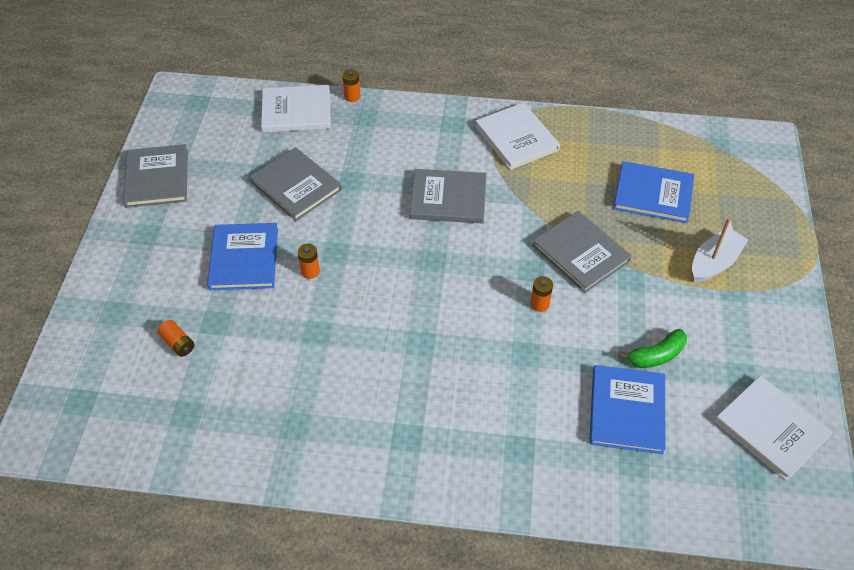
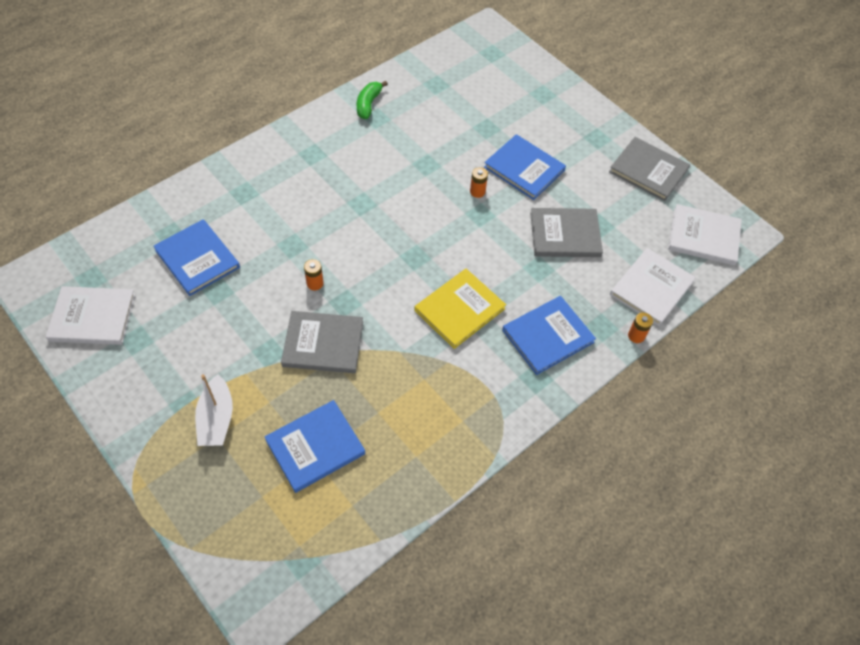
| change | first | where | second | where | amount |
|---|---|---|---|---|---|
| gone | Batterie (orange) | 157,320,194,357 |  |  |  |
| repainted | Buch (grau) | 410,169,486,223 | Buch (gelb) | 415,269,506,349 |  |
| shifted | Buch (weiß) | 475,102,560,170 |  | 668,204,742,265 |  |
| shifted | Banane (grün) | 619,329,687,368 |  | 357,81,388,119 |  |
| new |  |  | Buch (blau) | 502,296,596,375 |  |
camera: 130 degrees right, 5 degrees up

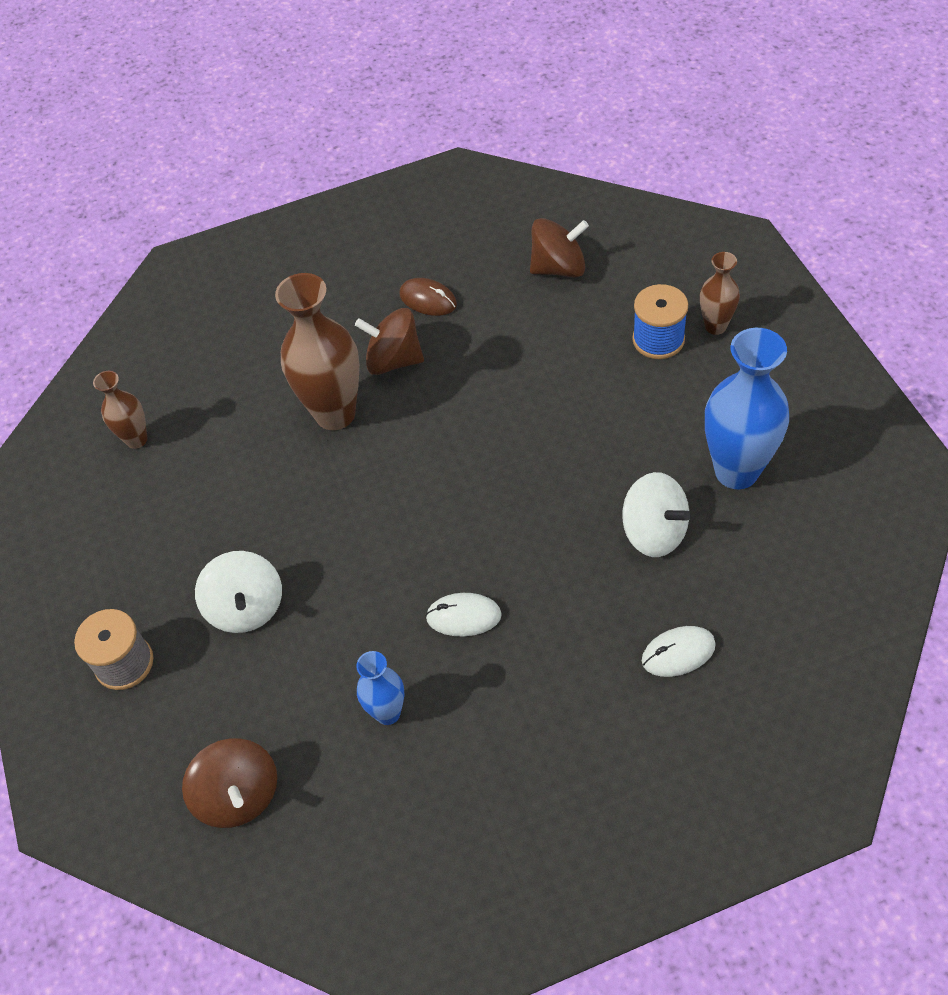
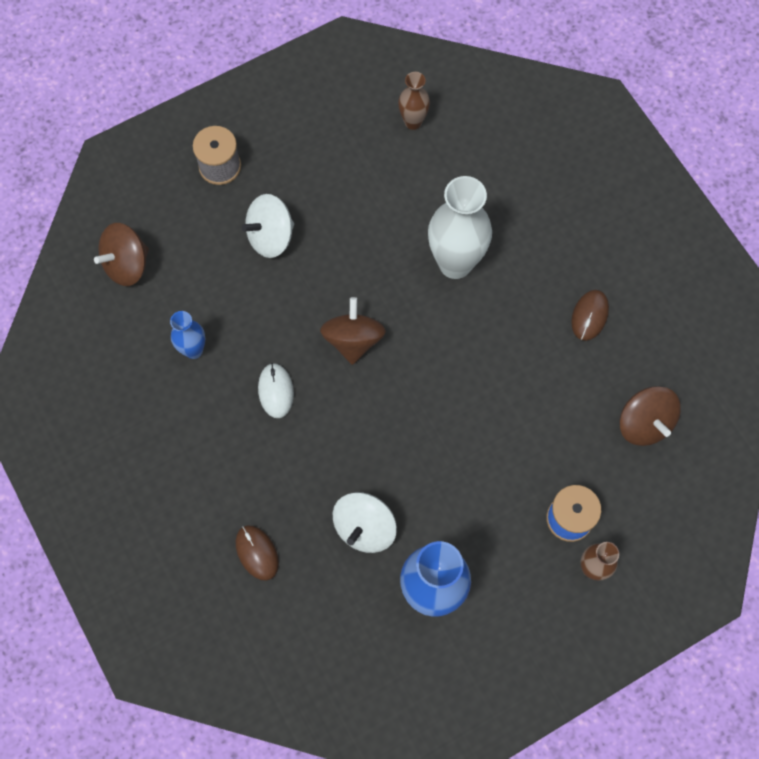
| change | first | where | second | where | amount |
|---|---|---|---|---|---|
| repainted | Vase (braun) | 275,273,360,430 | Vase (weiß) | 428,176,492,279 |  |
| shifted | Kreisel (braun) | 355,308,424,375 |  | 320,297,386,365 |  |
| repainted | Computermaus (weiß) | 642,626,716,677 | Computermaus (braun) | 236,525,279,581 |  |
camera: 75 degrees right, 15 degrees up

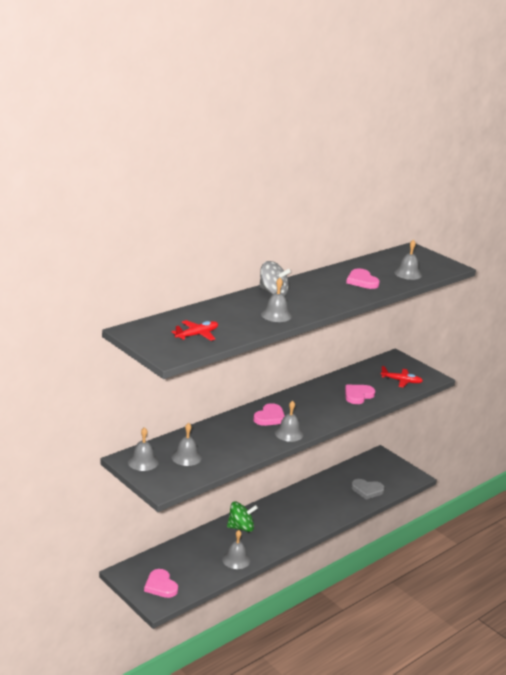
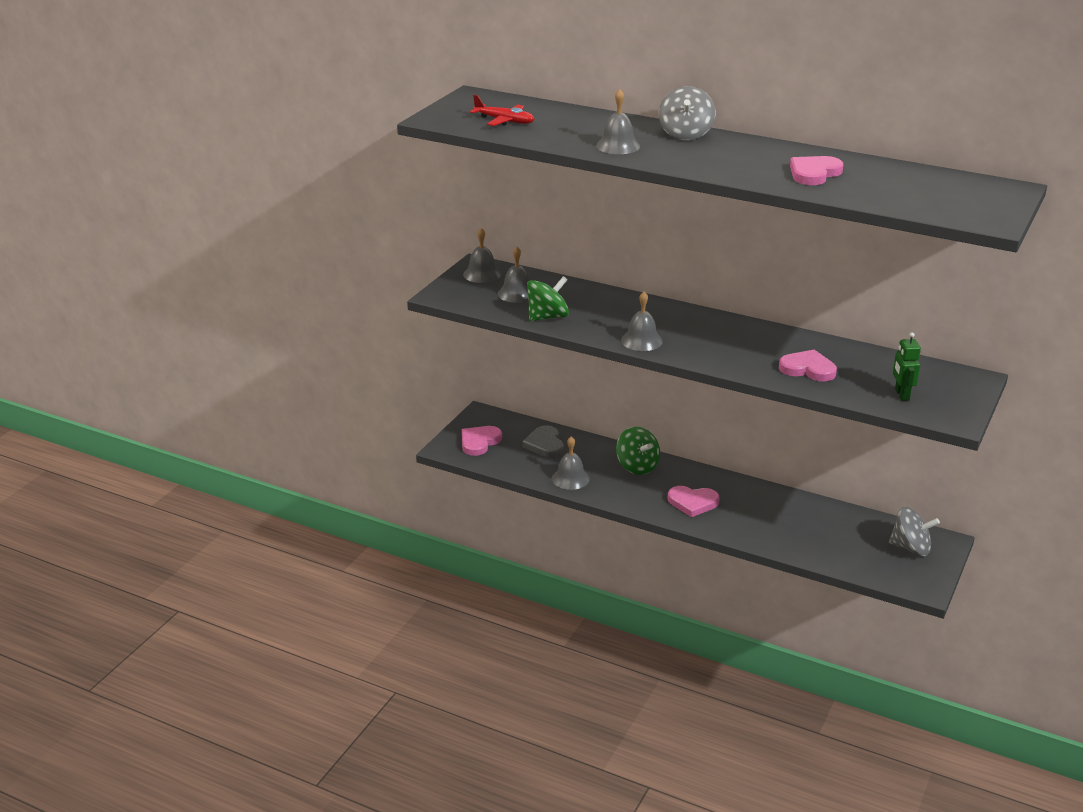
| change | first | where | second | where | amount |
|---|---|---|---|---|---|
| shifted | Herz (rosa) | 253,403,285,426 |  | 667,486,720,517 |  |
| shifted | Herz (grau) | 351,479,385,499 |  | 522,425,564,458 |  |
| swapped | Flugzeug (rot) | 381,366,423,387 | Roboter (grün) | 893,332,921,401 |  |
| gone | Glocke (grau) | 394,239,422,280 |  |  |  |
| new |  |  | Kreisel (grün) | 527,276,569,321 |  |
| new |  |  | Kreisel (grau) | 889,507,940,556 |  |
camera: 70 degrees right, 5 degrees up

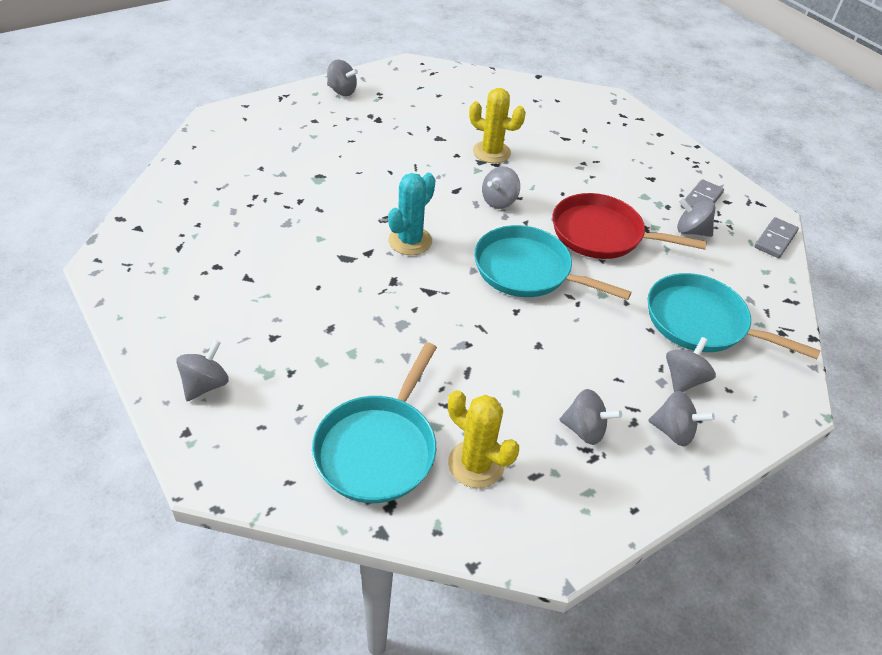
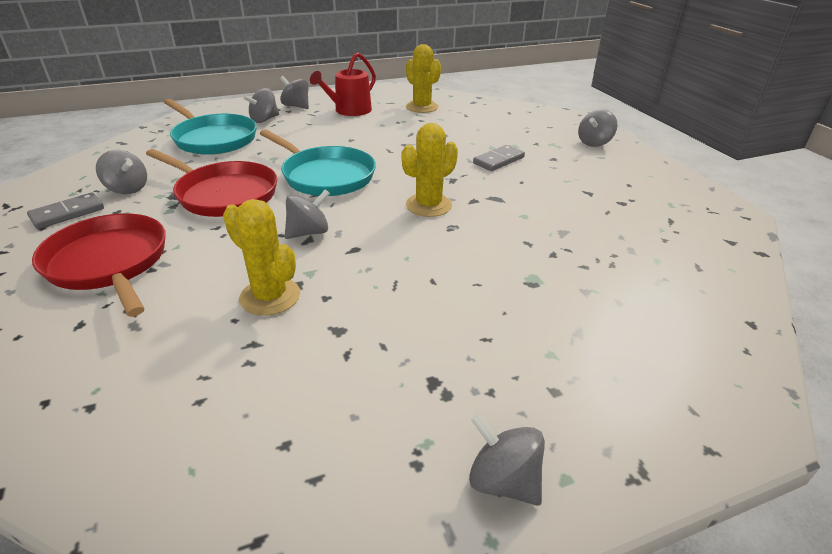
| change | first | where | second | where | amount |
|---|---|---|---|---|---|
| gone | Pfanne (türkis) | 312,342,437,503 |  |  |  |
| repainted | Kaktus (türkis) | 388,173,435,255 | Kaktus (gelb) | 402,123,458,217 |  |
| swapped | Kreisel (grau) | 559,389,622,445 | Gießkanne (rot) | 310,52,376,116 |  |
| shifted | Dominostein (grau) | 754,217,799,258 |  | 473,145,525,171 |  |
| new |  |  | Pfanne (rot) | 32,214,166,317 |  |
camera: 165 degrees left, 10 degrees down

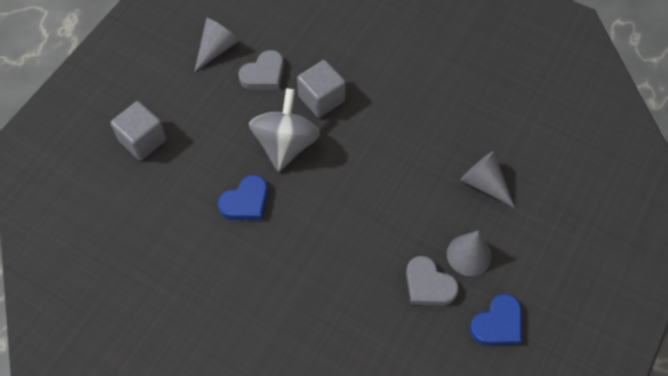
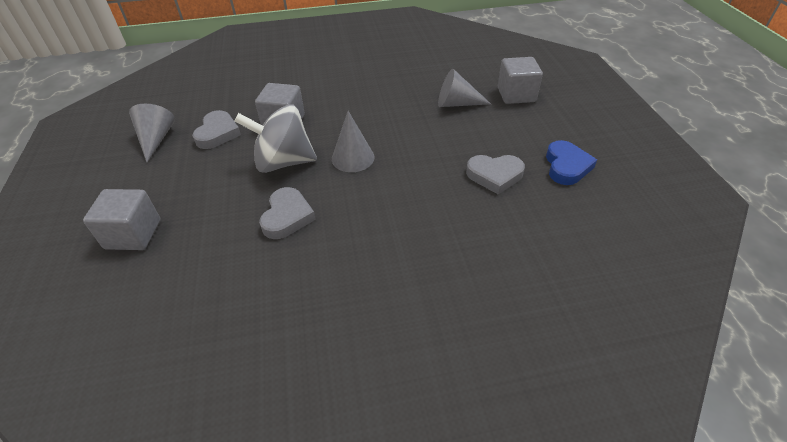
| change | first | where | second | where | amount |
|---|---|---|---|---|---|
| repainted | Herz (blau) | 218,175,268,220 | Herz (grau) | 259,187,316,239 |  |
| rotated | Kreisel (grau) | 249,88,320,172 |  | 234,104,317,173 | 60 degrees counterclockwise |
| shifted | Kegel (grau) | 447,231,492,276 |  | 332,111,374,172 |  |
| new |  |  | Kubus (grau) | 498,57,543,104 |  |
camera: 40 degrees left, 15 degrees down

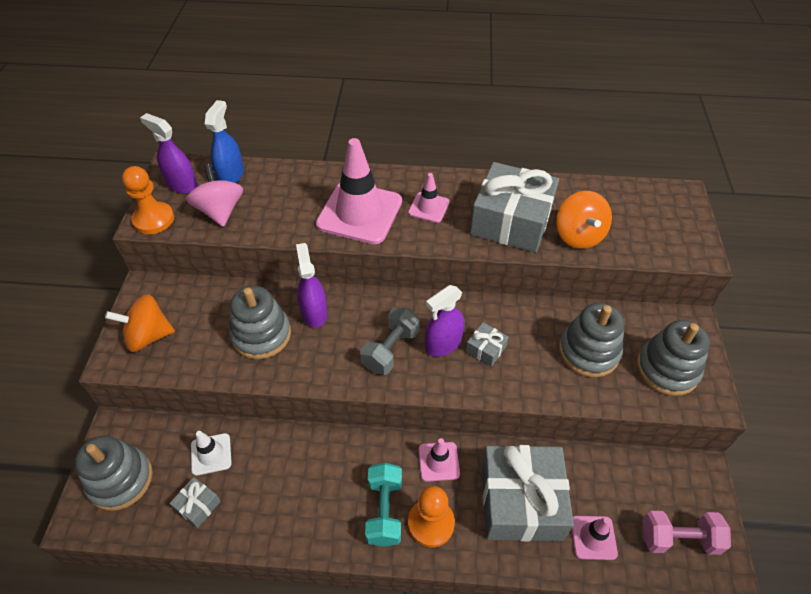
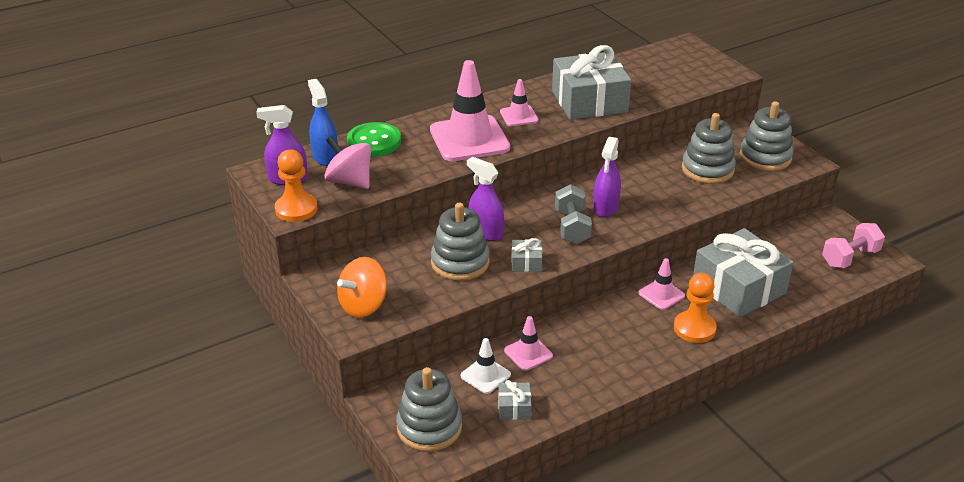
| change | first | where | second | where | amount |
|---|---|---|---|---|---|
| gone | Hantel (türkis) | 365,463,402,547 |  |  |  |
| shifted | Geschenk (grau) | 466,322,509,367 |  | 511,238,542,272 |  |
| gone | Kreisel (orange) | 556,191,612,249 |  |  |  |
| shifted | Leitkegel (rosa) | 571,516,618,560 |  | 504,316,553,371 |  |
| new |  |  | Knopf (grün) | 347,122,401,157 |  |
camera: 35 degrees left, 15 degrees down

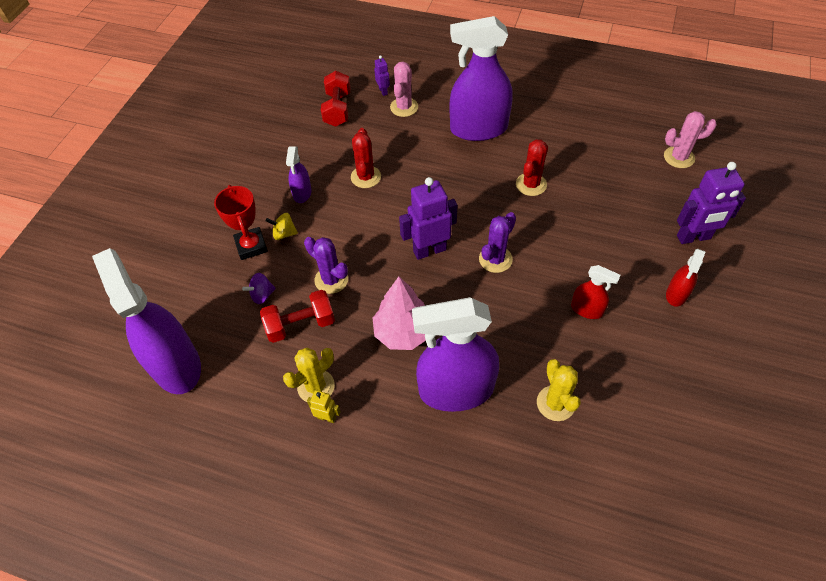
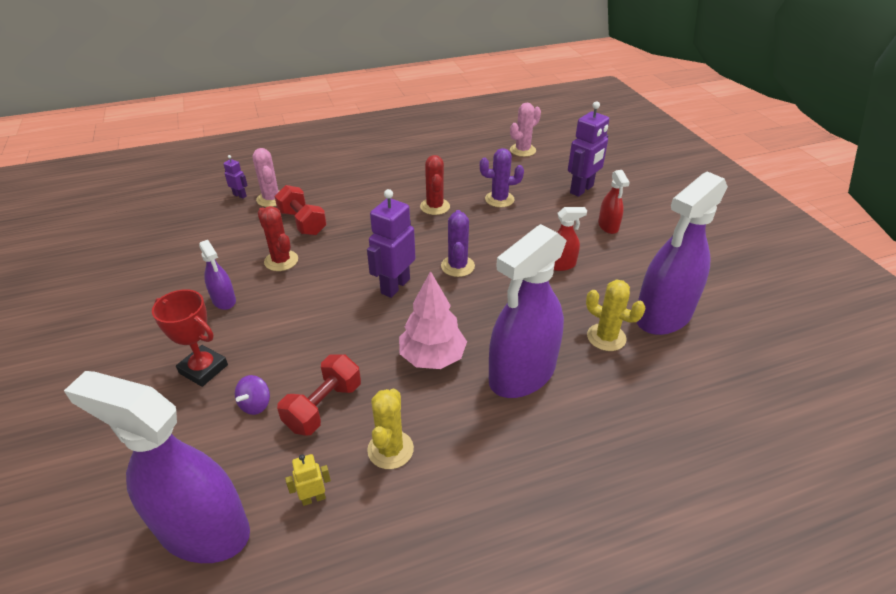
| change | first | where | second | where | amount |
|---|---|---|---|---|---|
| gone | Kreisel (gelb) | 265,213,298,240 |  |  |  |
| shifted | Kaktus (lila) | 304,237,348,294 |  | 480,148,524,207 |  |
| shifted | Roboter (gelb) | 307,390,341,423 |  | 285,454,331,506 |  |
| shifted | Hantel (rot) | 321,71,351,127 |  | 275,185,327,236 |  |
| shifted | Sprühflasche (lila) | 450,16,513,141 |  | 636,172,728,335 |  |
camera: 40 degrees left, 15 degrees down

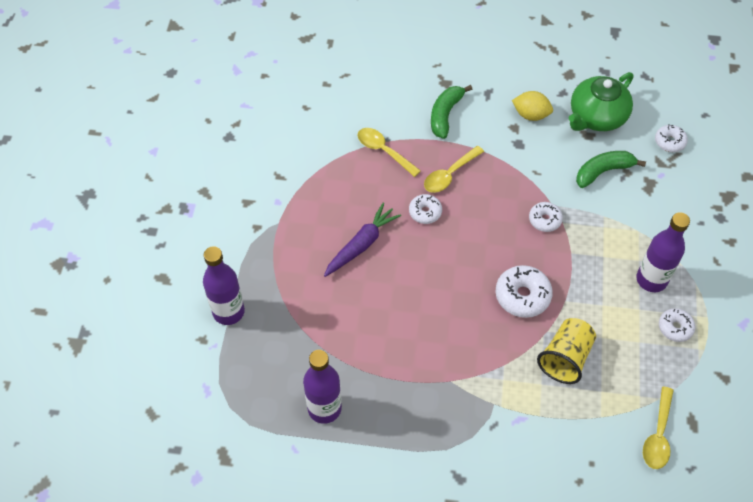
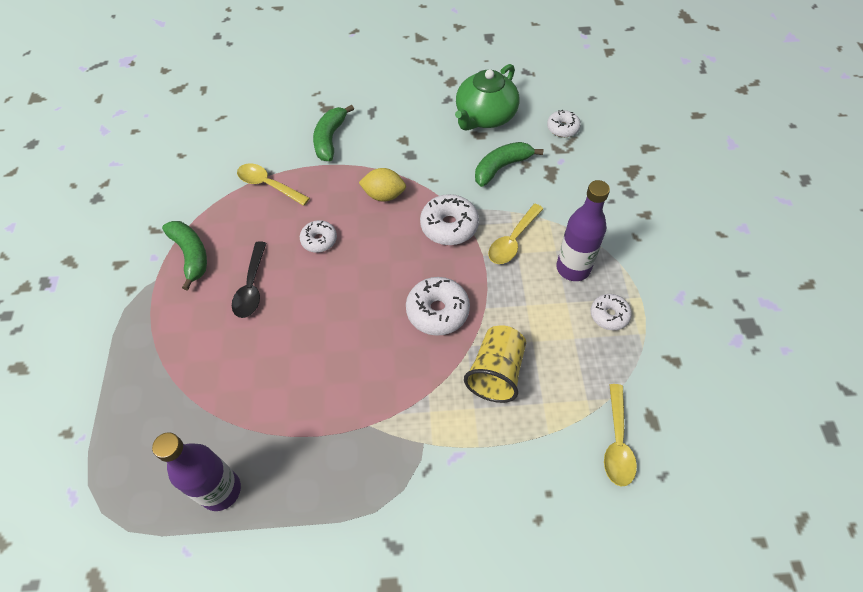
| change | first | where | second | where | amount |
|---|---|---|---|---|---|
| gone | Flasche (lila) | 203,246,245,325 |  |  |  |
| swapped | Karotte (lila) | 324,203,401,277 | Löffel (schwarz) | 232,242,267,318 |  |
| shifted | Löffel (gelb) | 424,146,484,193 |  | 488,204,543,264 |  |
| shifted | Zitrone (gelb) | 512,91,553,121 |  | 359,168,406,202 |  |
| scaled | Donut (weiß) | 529,202,563,232 |  | 420,194,479,245 | x1.60 |
| new |  |  | Banane (grün) | 162,221,207,291 |  |
camera: 10 degrees left, 0 degrees up

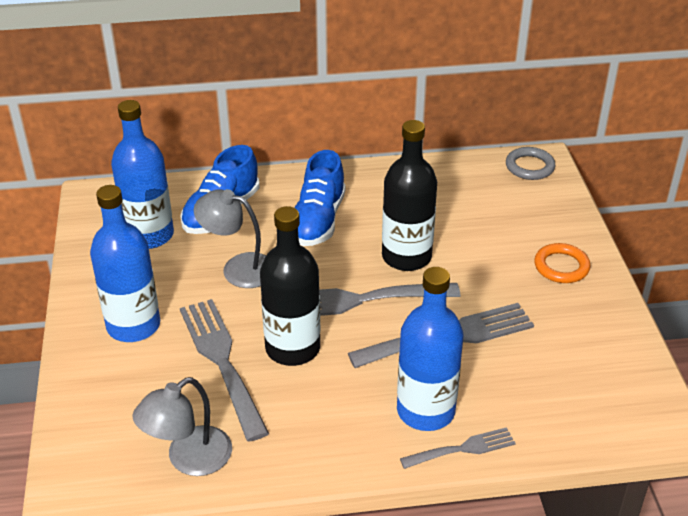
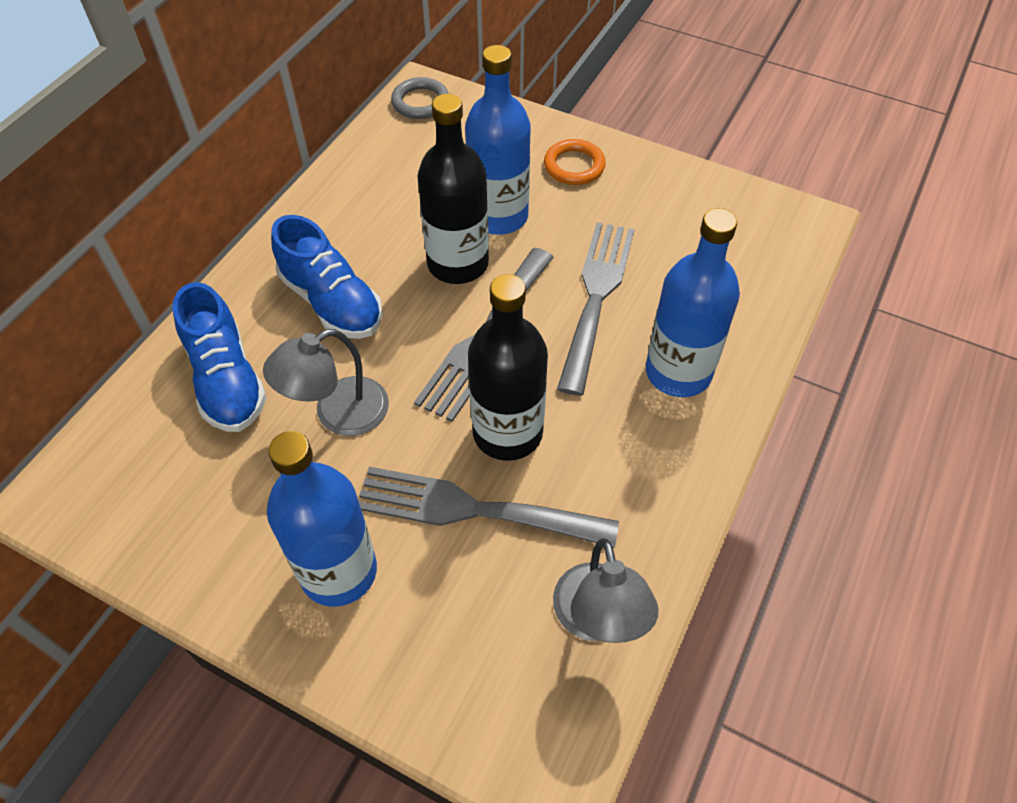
| change | first | where | second | where | amount |
|---|---|---|---|---|---|
| shifted | Flasche (blau) | 111,100,174,249 |  | 465,45,531,235 |  |
| gone | Gabel (grau) | 400,427,516,469 |  |  |  |
camera: 55 degrees left, 15 degrees up

